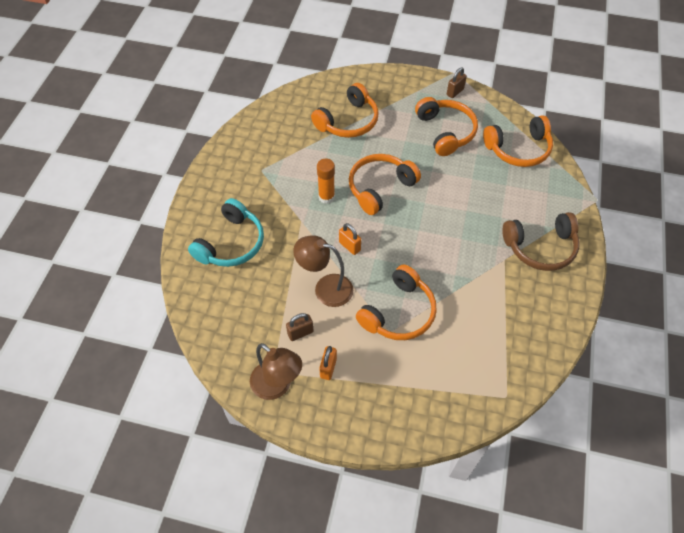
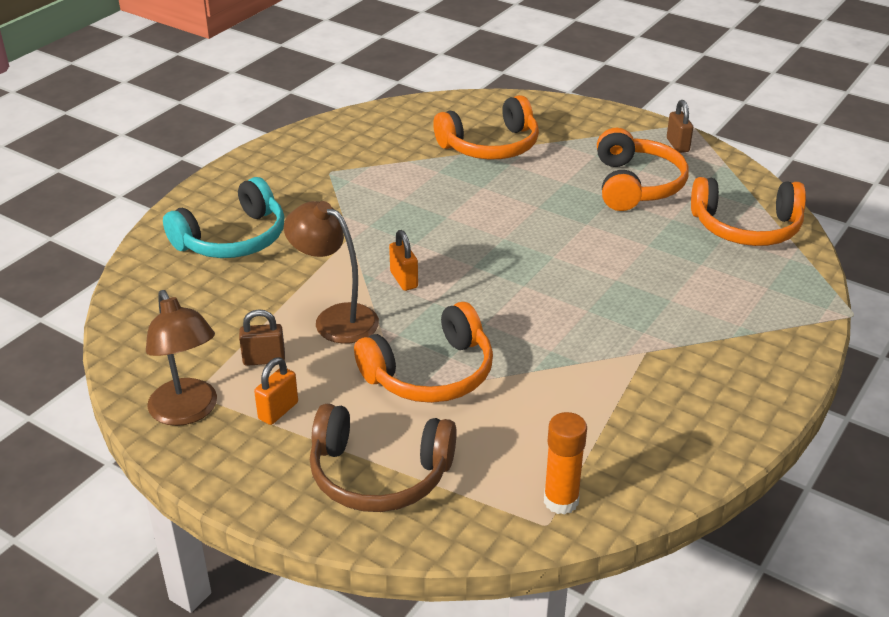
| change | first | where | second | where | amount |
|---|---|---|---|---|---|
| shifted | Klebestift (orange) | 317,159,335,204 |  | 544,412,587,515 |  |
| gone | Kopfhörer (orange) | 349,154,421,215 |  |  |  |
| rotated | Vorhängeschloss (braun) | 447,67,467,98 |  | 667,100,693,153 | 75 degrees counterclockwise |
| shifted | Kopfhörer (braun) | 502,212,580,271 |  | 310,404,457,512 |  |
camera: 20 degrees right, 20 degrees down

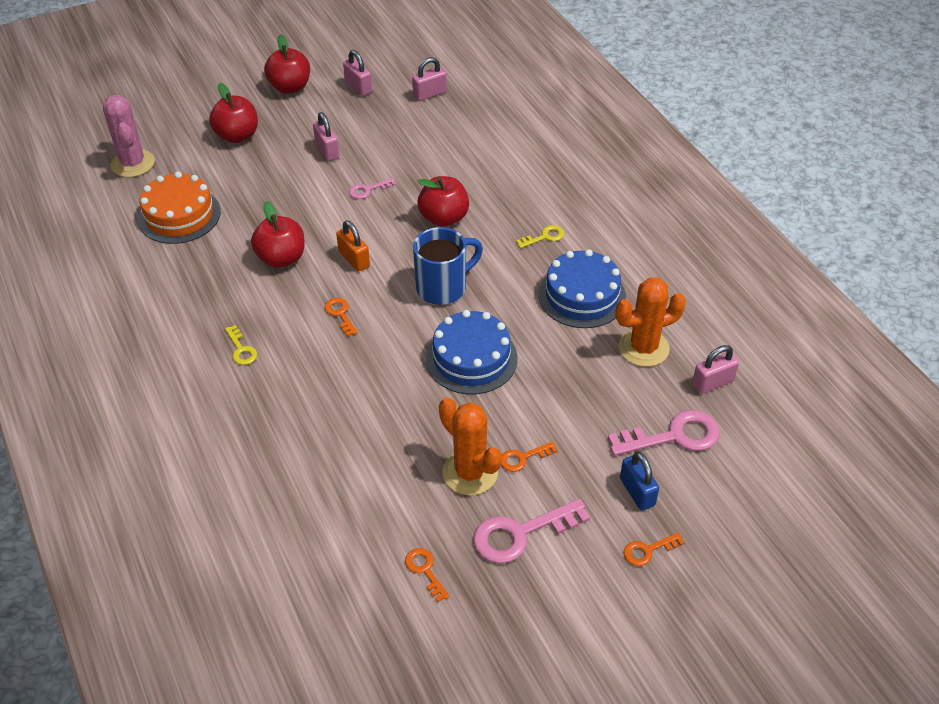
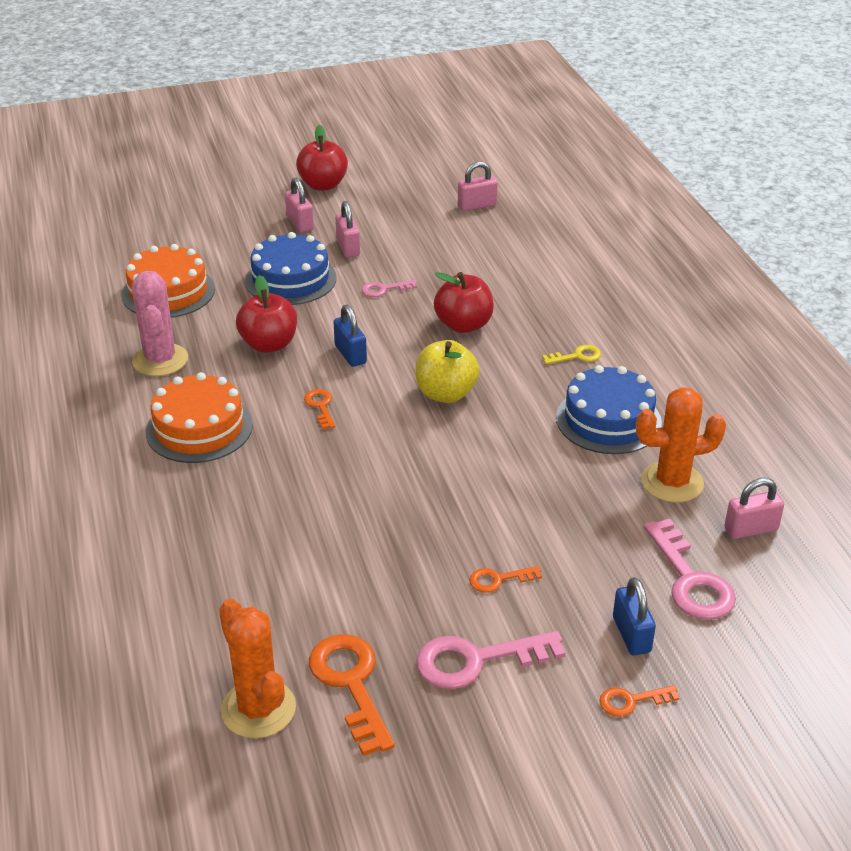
| change | first | where | second | where | amount |
|---|---|---|---|---|---|
| shifted | Kaktus (rosa) | 103,95,155,177 |  | 132,271,188,376 |  |
| gone | Apfel (rot) | 209,83,258,143 |  |  |  |
| swapped | Schlüssel (gelb) | 225,325,257,365 | Kuchen (orange) | 146,372,253,463 |  |
| repainted | Vorhängeschloss (orange) | 336,220,370,272 | Vorhängeschloss (blau) | 334,305,367,367 |  |
| shifted | Vorhängeschloss (rosa) | 343,50,372,96 |  | 285,178,314,232 |  |
| scaled | Schlüssel (orange) | 405,548,450,602 |  | 309,634,395,756 | x1.92 |
| swapped | Tasse (blau) | 413,227,483,305 | Apfel (gelb) | 415,340,480,403 |  |
| shifted | Kuchen (blau) | 426,310,518,394 |  | 245,232,337,305 |  |
| shifted | Kaktus (orange) | 439,398,502,495 |  | 219,599,296,738 |  |
| rotated | Schlüssel (rosa) | 608,410,720,456 |  | 644,519,736,620 | 75 degrees clockwise |
camera: 10 degrees right, 10 degrees down

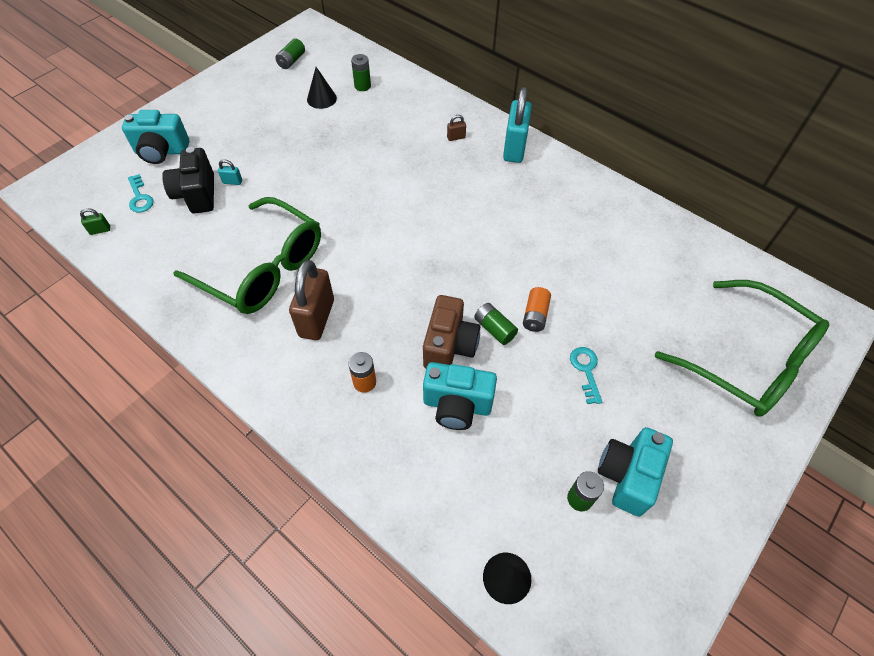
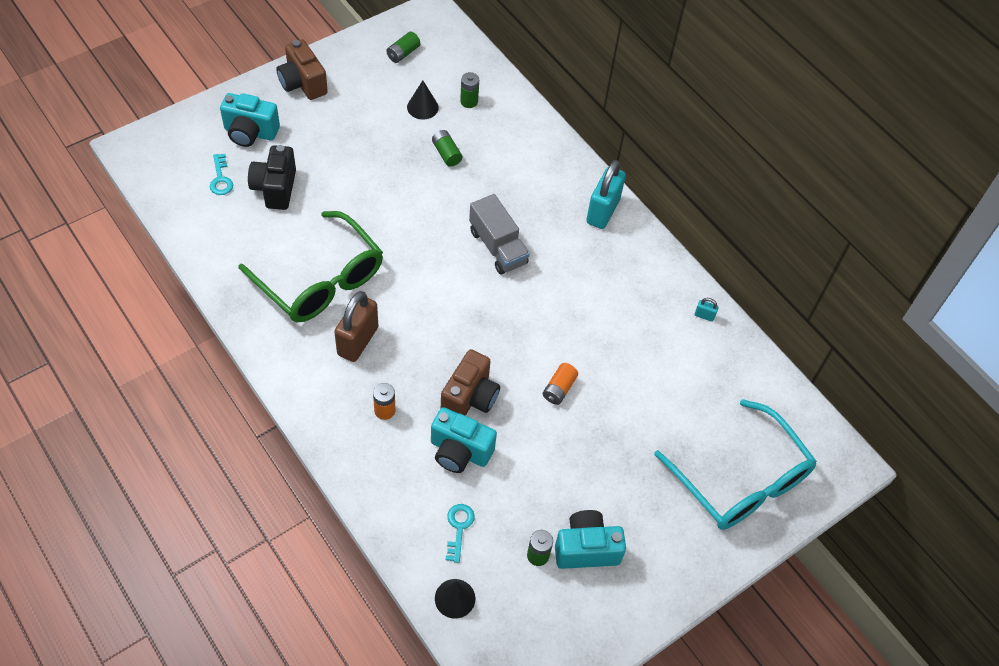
| change | first | where | second | where | amount |
|---|---|---|---|---|---|
| gone | Vorhängeschloss (grün) | 80,208,110,235 |  |  |  |
| shifted | Vorhängeschloss (türkis) | 218,159,242,185 |  | 695,298,719,322 |  |
| gone | Vorhängeschloss (braun) | 447,115,466,141 |  |  |  |
| shifted | Batterie (grün) | 474,303,518,345 |  | 432,130,462,167 |  |
| shifted | Schlüssel (türkis) | 570,347,602,404 |  | 446,504,475,563 |  |
| rotated | Kamera (türkis) | 598,427,673,516 |  | 555,510,626,569 | 45 degrees clockwise |
| repainted | Brille (grün) | 655,280,829,417 | Brille (türkis) | 654,399,817,530 |  |
| new |  |  | Kamera (braun) | 276,39,328,100 |  |
| new |  |  | Lastwagen (grau) | 469,194,530,274 |  |
camera: 10 degrees right, 0 degrees up

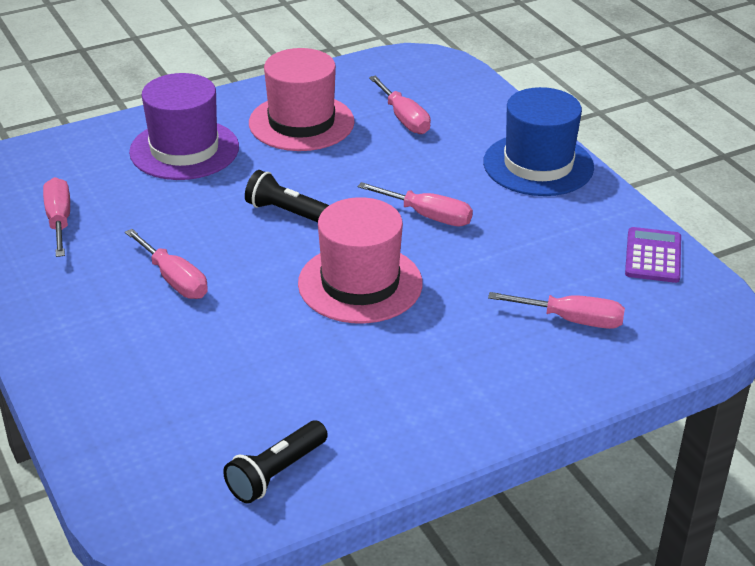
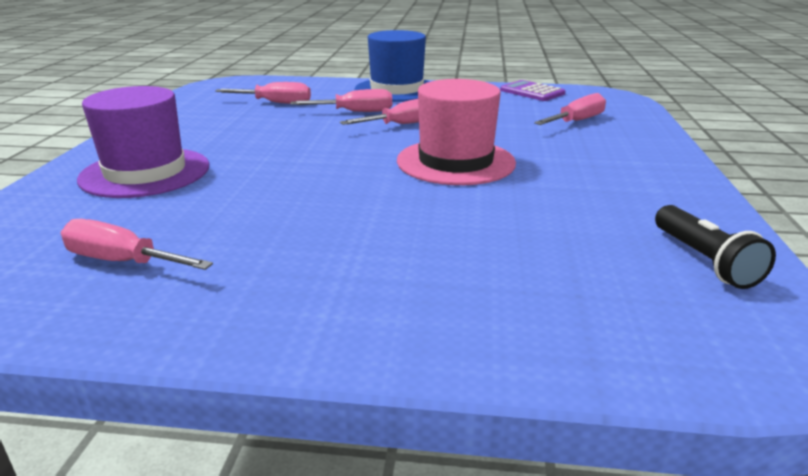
| change | first | where | second | where | amount |
|---|---|---|---|---|---|
| shifted | Schraubenzieher (rosa) | 125,229,208,299 |  | 290,89,392,112 |  |
| gone | Taschenlampe (schwarz) | 245,170,329,222 |  |  |  |
| gone | Hut (rosa) | 249,48,355,151 |  |  |  |
camera: 55 degrees left, 10 degrees down

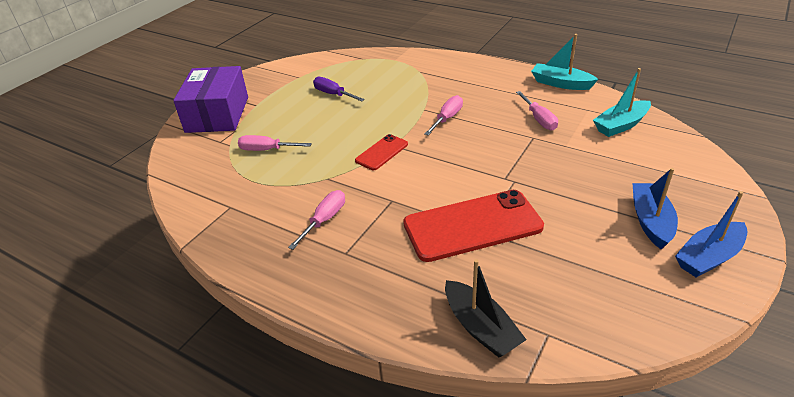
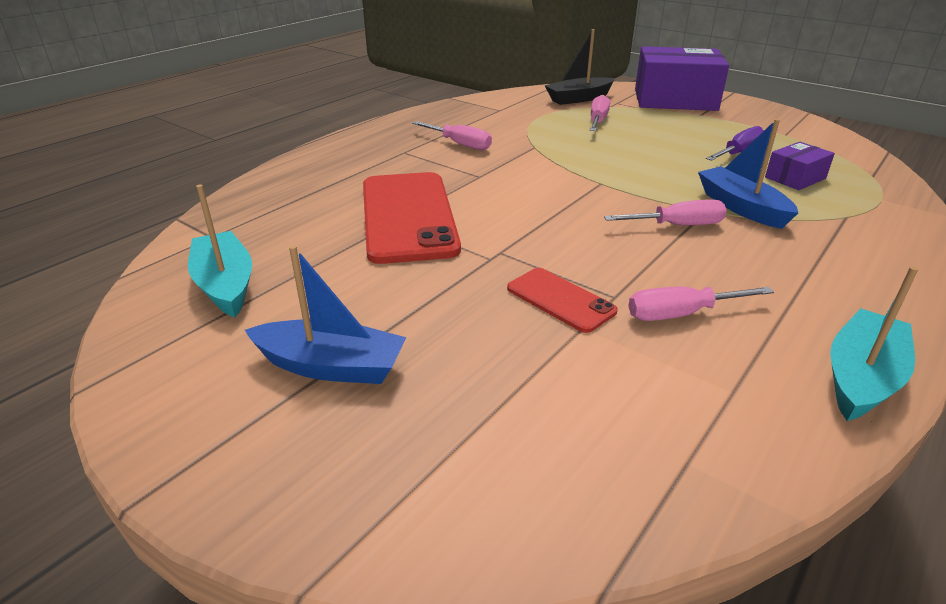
| change | first | where | second | where | amount |
|---|---|---|---|---|---|
| shifted | Handy (rot) | 355,134,408,170 |  | 507,268,618,333 |  |
| rotated | Schraubenzieher (rosa) | 424,95,463,135 |  | 604,199,727,225 | 45 degrees counterclockwise |
| shifted | Boot (schwarz) | 445,259,527,358 |  | 544,29,615,105 |  |
| shifted | Boot (türkis) | 593,68,651,137 |  | 188,184,252,317 |  |
| shifted | Boot (blau) | 675,191,747,277 |  | 698,119,798,229 |  |
| new |  |  | Schachtel (lila) | 765,142,835,190 |  |
camera: 95 degrees right, 5 degrees down

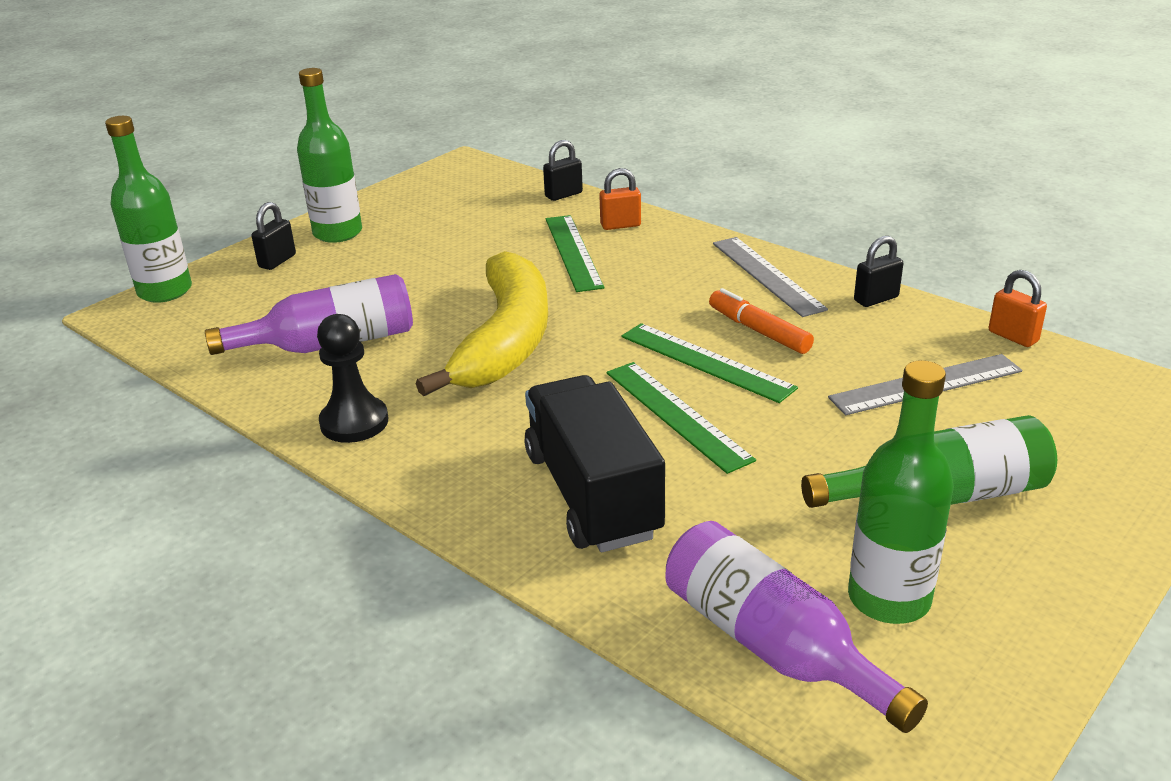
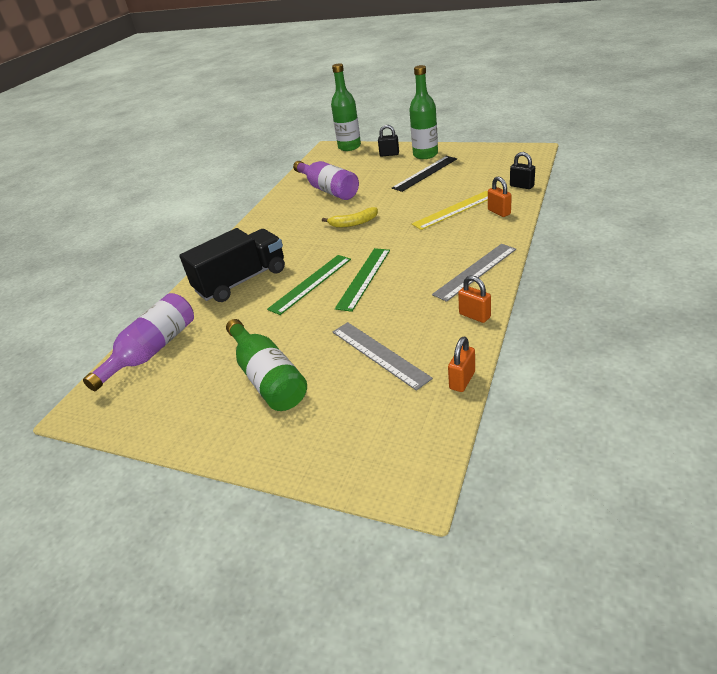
| change | first | where | second | where | amount |
|---|---|---|---|---|---|
| gone | Bauer (schwarz) | 317,314,388,443 |  |  |  |
| scaled | Banane (gelb) | 416,251,548,396 |  | 322,207,378,227 | x0.45 |
| repainted | Lineal (grün) | 546,215,604,292 | Lineal (gelb) | 412,191,488,230 |  |
| gone | Filzstift (orange) | 709,288,814,354 |  |  |  |
| gone | Flasche (grün) | 848,360,954,624 |  |  |  |
| repainted | Vorhängeschloss (schwarz) | 854,236,904,307 | Vorhängeschloss (orange) | 458,275,491,323 |  |
| new |  |  | Lineal (schwarz) | 392,156,457,192 |  |
camera: 75 degrees right, 5 degrees up

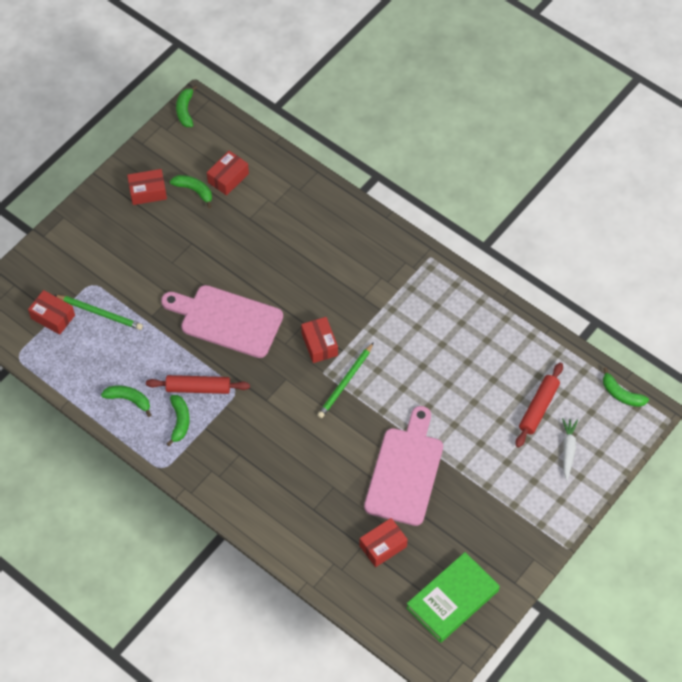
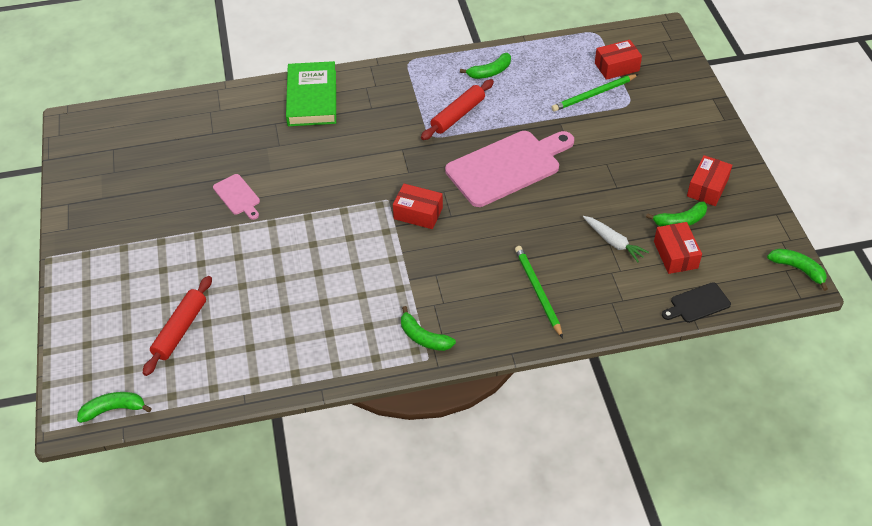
| change | first | where | second | where | amount |
|---|---|---|---|---|---|
| shifted | Banane (grün) | 166,395,190,446 |  | 401,306,456,351 |  |
| shifted | Bleistift (grün) | 317,342,374,418 |  | 515,246,563,338 |  |
| gone | Schachtel (rot) | 359,518,408,567 |  |  |  |
| scaled | Schneidebrett (rosa) | 364,406,443,526 |  | 213,174,260,220 | x0.46 |
| shifted | Buch (grün) | 406,552,500,643 |  | 286,61,336,126 |  |
| rotated | Nudelholz (rot) | 516,363,563,448 |  | 143,276,212,376 | 45 degrees clockwise |
| shifted | Karotte (weiß) | 562,418,578,480 |  | 583,216,649,262 |  |
| new |  |  | Schneidebrett (schwarz) | 662,282,731,323 |  |
camera: 130 degrees right, 10 degrees down

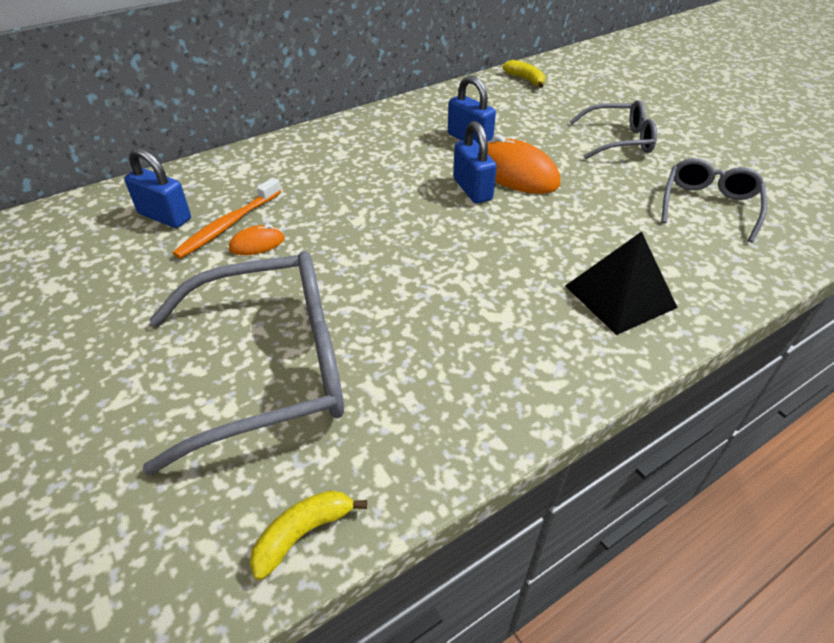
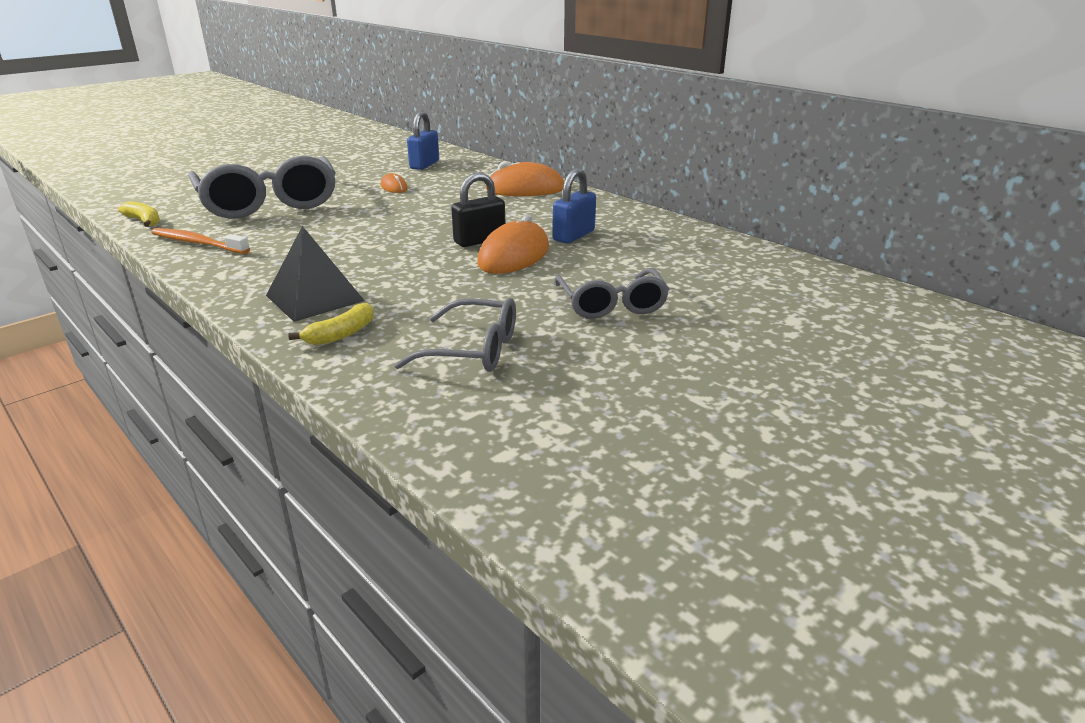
| change | first | where | second | where | amount |
|---|---|---|---|---|---|
| shifted | Zahnbürste (orange) | 173,178,281,259 |  | 151,228,250,254 |  |
| repainted | Vorhängeschloss (blau) | 453,121,497,203 | Vorhängeschloss (schwarz) | 451,172,505,247 |  |
| shifted | Banane (gelb) | 502,60,545,88 |  | 288,303,374,345 |  |
| new |  |  | Computermaus (orange) | 485,161,564,196 |  |
camera: 80 degrees right, 15 degrees down

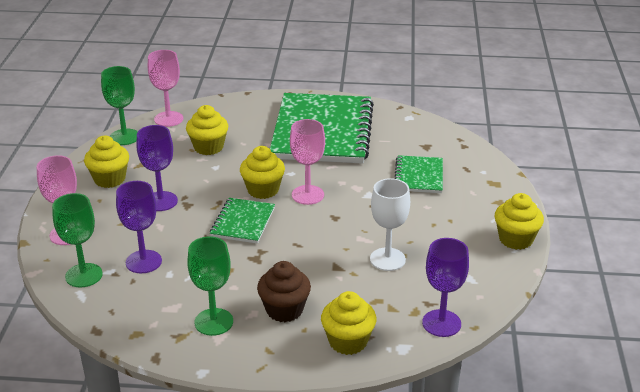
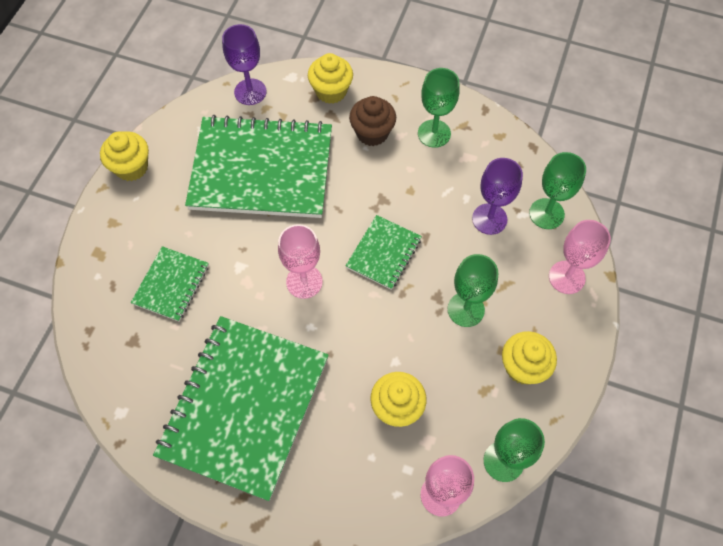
| change | first | where | second | where | amount |
|---|---|---|---|---|---|
| repainted | Kelch (lila) | 136,125,178,211 | Kelch (grün) | 448,254,498,327 |  |
| gone | Muffin (gelb) | 240,146,285,199 |  |  |  |
| swapped | Kelch (weiß) | 370,178,410,271 | Notizbuch (grün) | 185,115,332,218 |  |
camera: 165 degrees left, 30 degrees up

